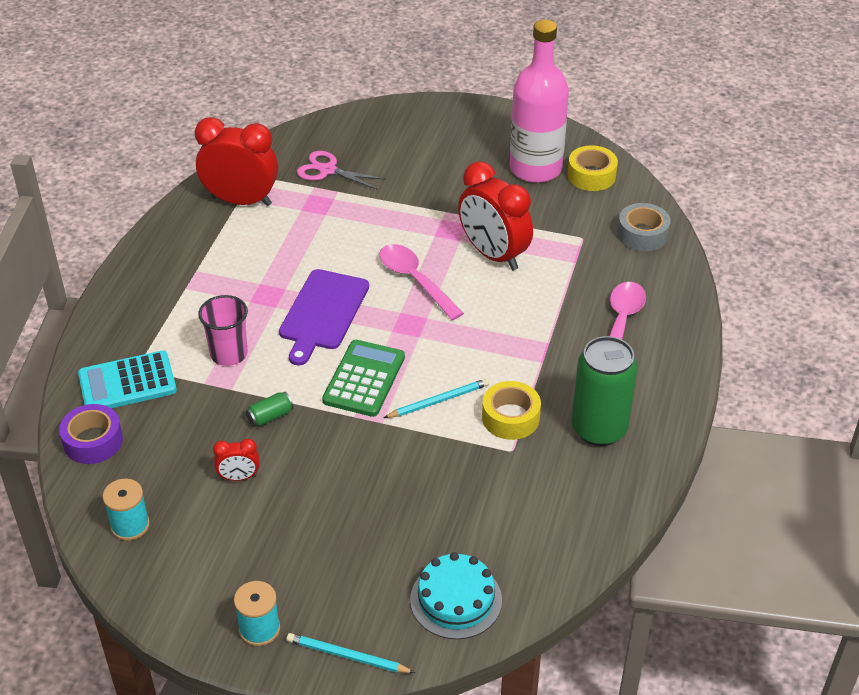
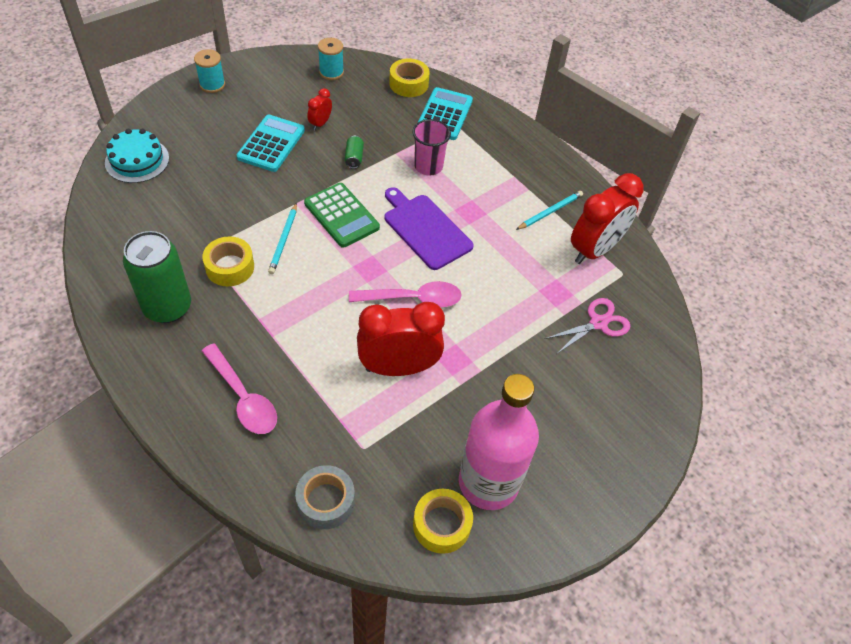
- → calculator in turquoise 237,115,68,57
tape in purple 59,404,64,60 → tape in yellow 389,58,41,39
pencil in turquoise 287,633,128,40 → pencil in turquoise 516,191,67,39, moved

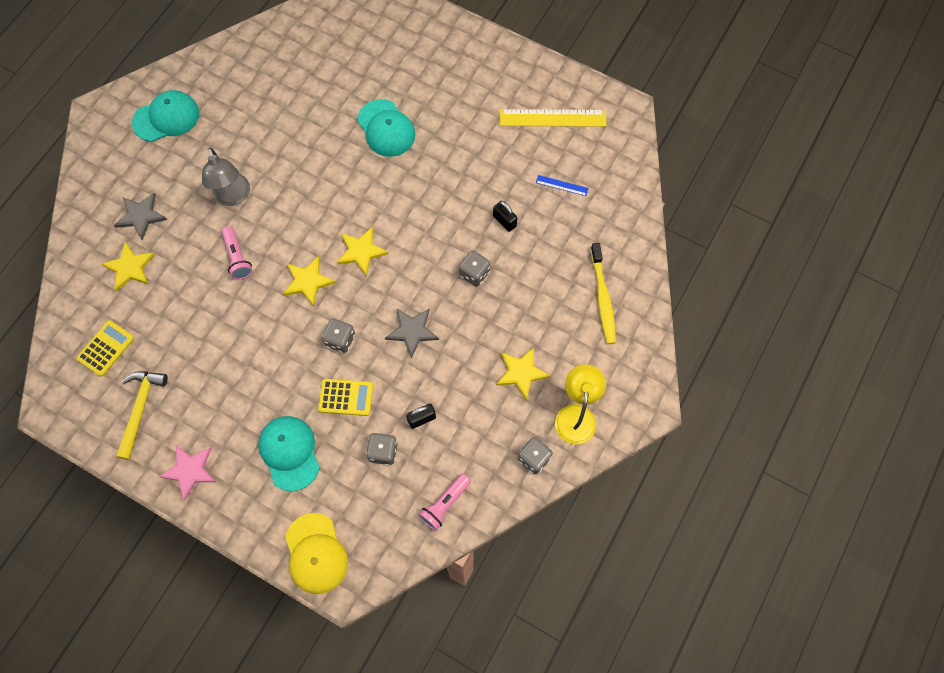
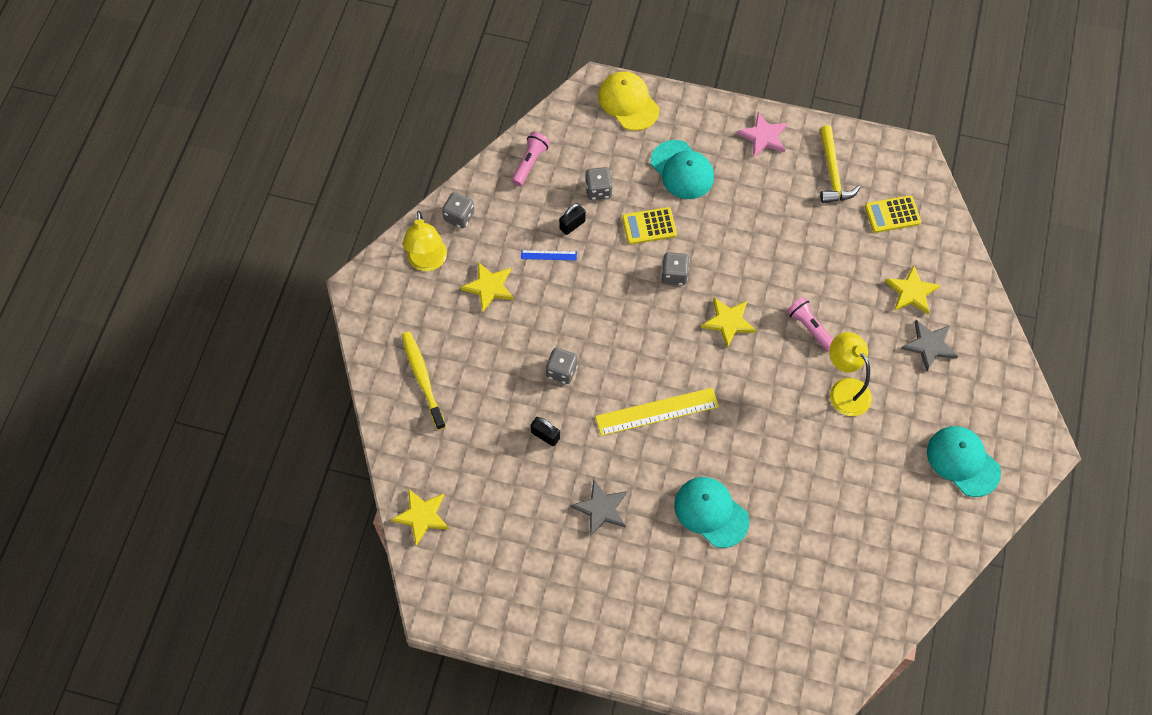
star in yellow 337,227,51,49 → star in yellow 391,488,58,58, moved
ruler in blue 536,175,52,21 → ruler in blue 521,250,56,10, moved
star in grey 385,308,54,50 → star in grey 571,479,56,57, moved
ruler in yellow 500,109,106,18 → ruler in yellow 595,388,124,48, moved
lamp in grey 202,147,48,59 → lamp in yellow 830,332,42,84
calculator in yellow 76,320,58,56 → calculator in yellow 865,195,56,38, 60 degrees clockwise
cap in turquoise 132,90,67,52 → cap in turquoise 927,426,74,71, 90 degrees clockwise

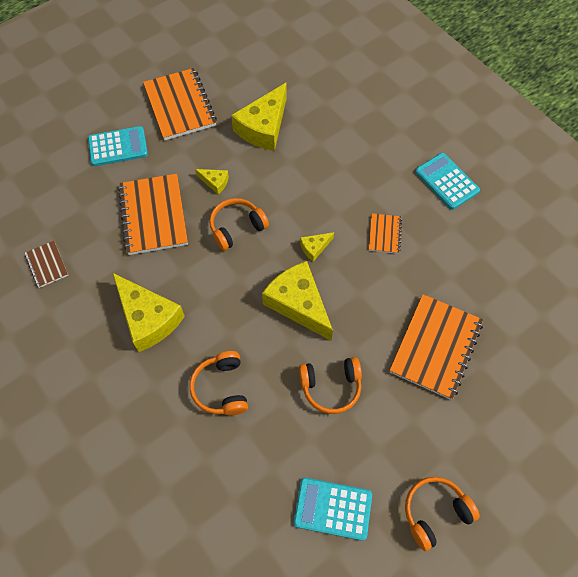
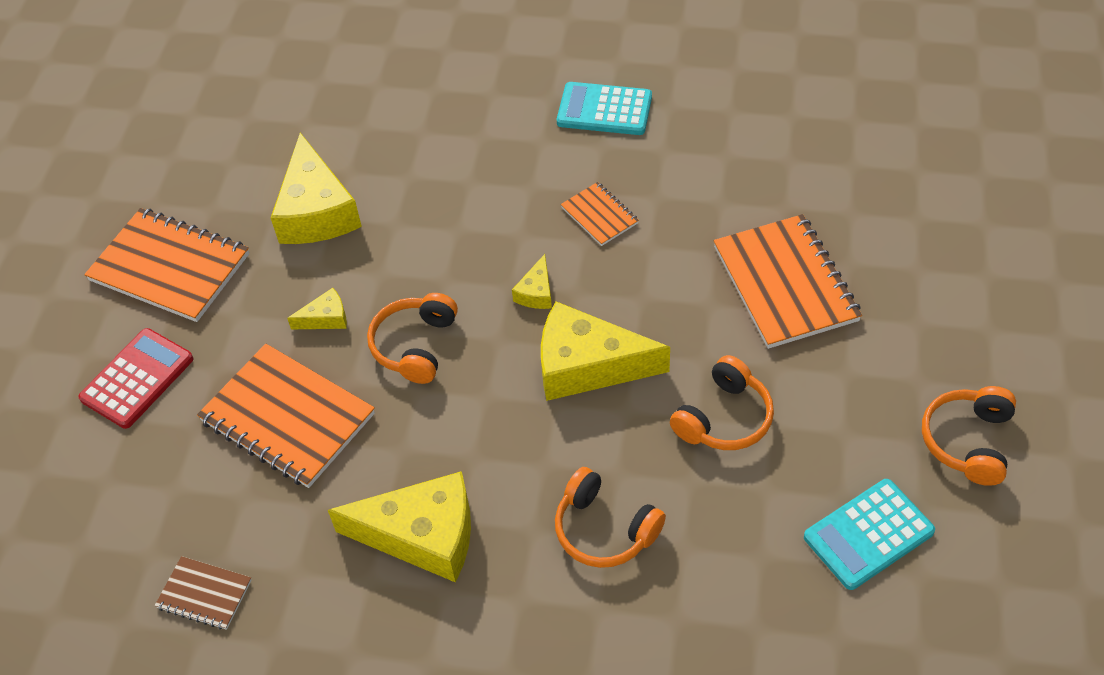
calculator in turquoise 88,126,60,40 → calculator in red 78,328,116,101

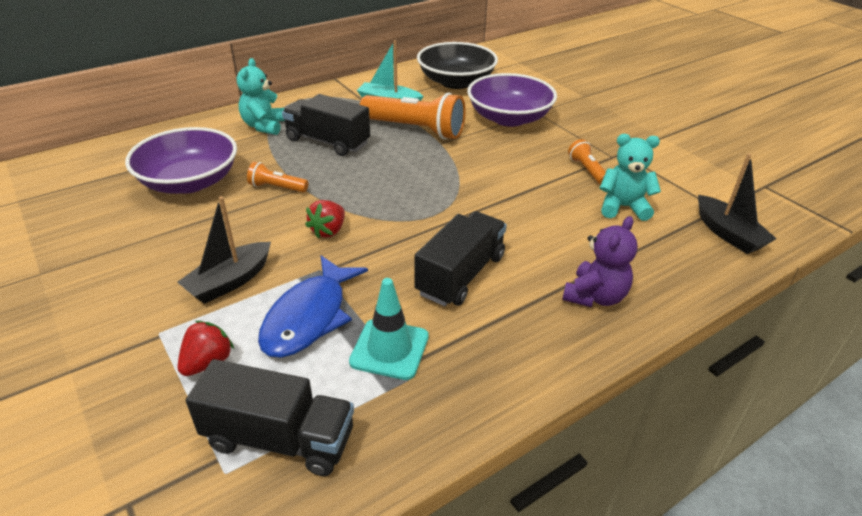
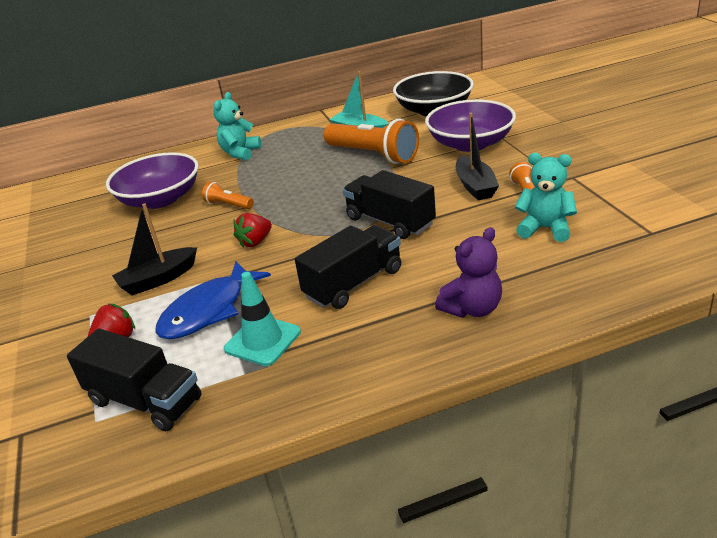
truck in black 282,94,88,62 → truck in black 343,170,93,69, moved
boat in black 698,153,79,101 → boat in black 455,113,44,87, moved

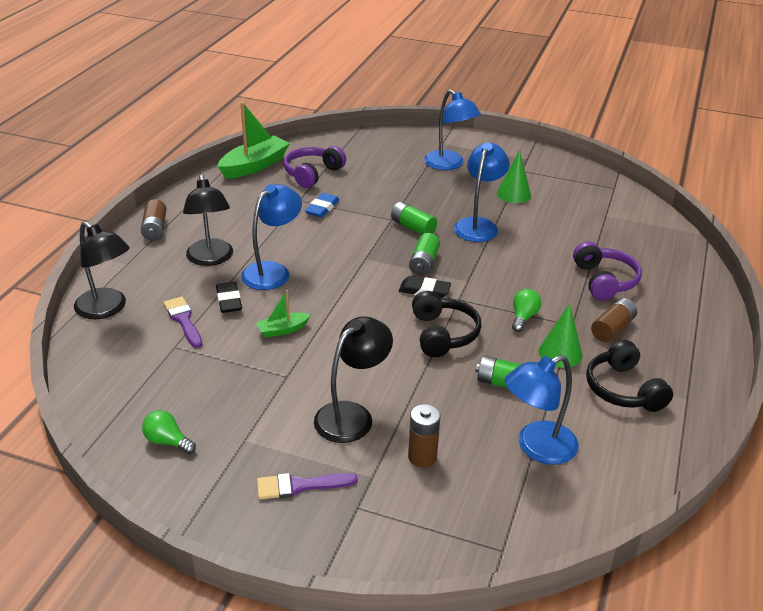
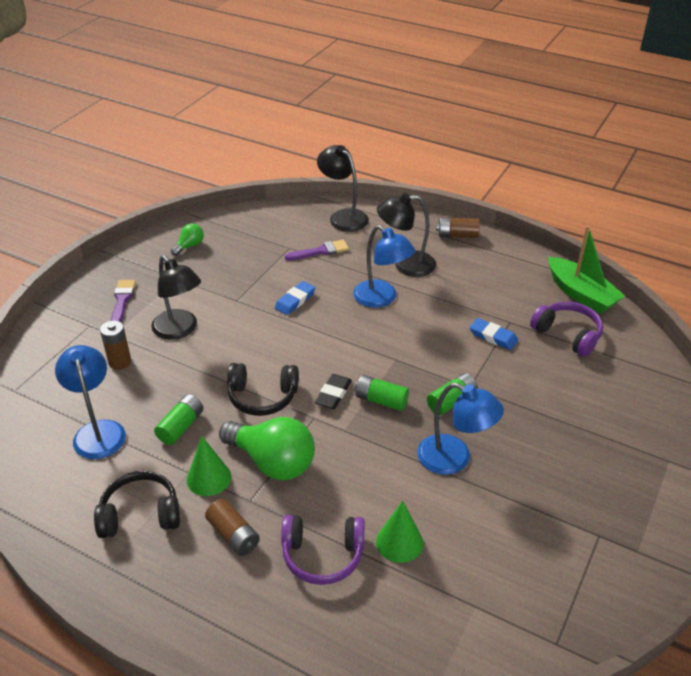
light bulb in green 512,289,29,43 → light bulb in green 219,417,96,63, x2.08
boat in green 256,290,55,48 → eraser in blue 275,281,40,34
lamp in black 74,221,56,98 → lamp in black 317,145,52,87, 90 degrees clockwise
cone in green 497,150,34,53 → cone in green 376,500,47,63, moved
eraser in black 216,282,26,31 → -
lamp in blue 424,89,57,81 → -

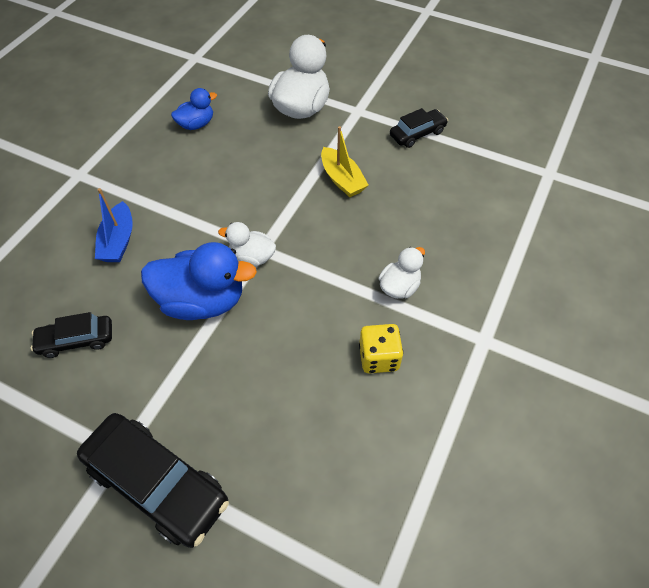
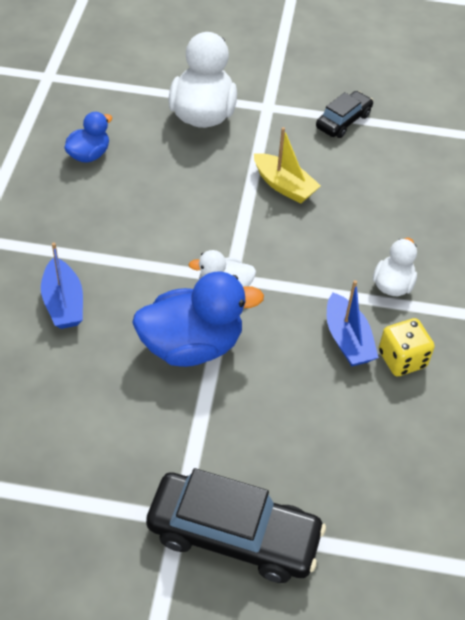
- → boat in blue 327,280,52,86
car in black 31,312,81,46 → -

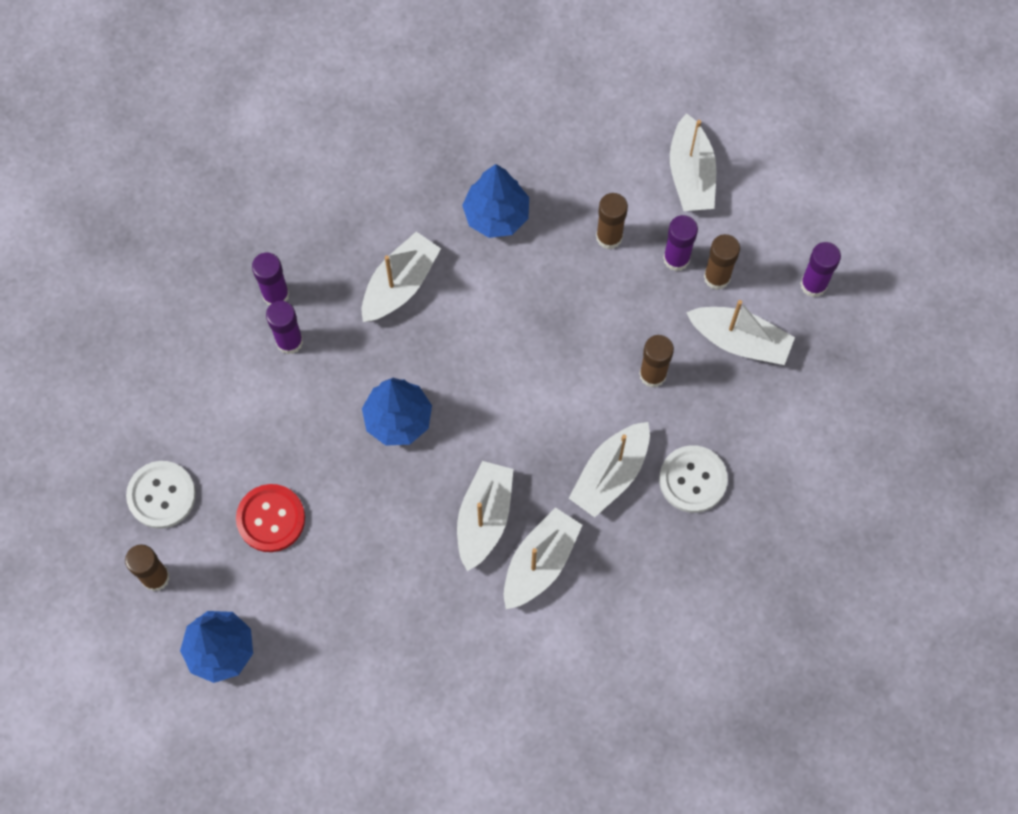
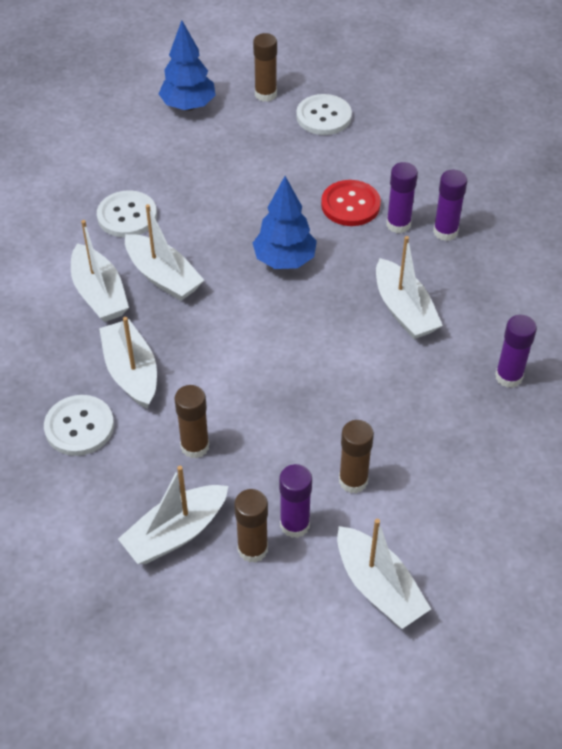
- → button in white 97,190,60,48
button in red 236,484,69,68 → button in red 321,180,60,46, moved
boat in white 670,113,46,98 → boat in white 337,519,94,110, 150 degrees counterclockwise
glue stick in purple 800,242,41,55 → glue stick in purple 495,315,42,73, moved
tree in blue 462,164,67,74 → -

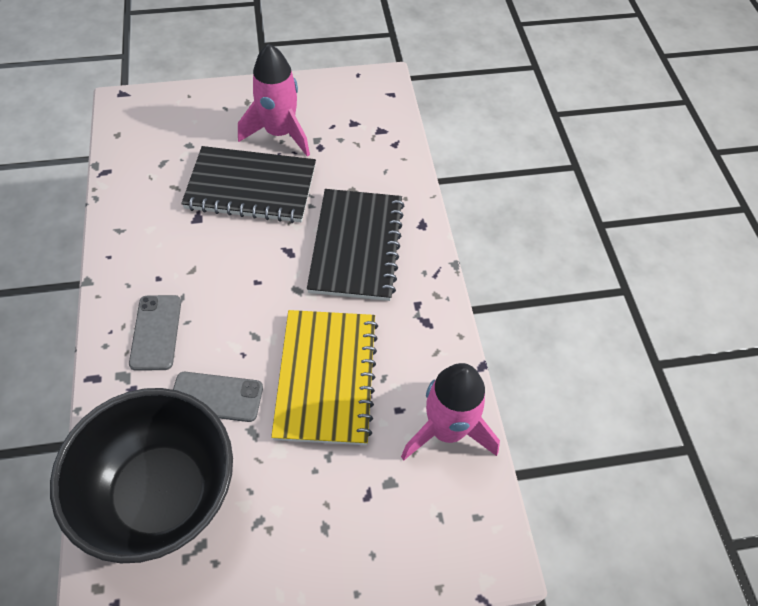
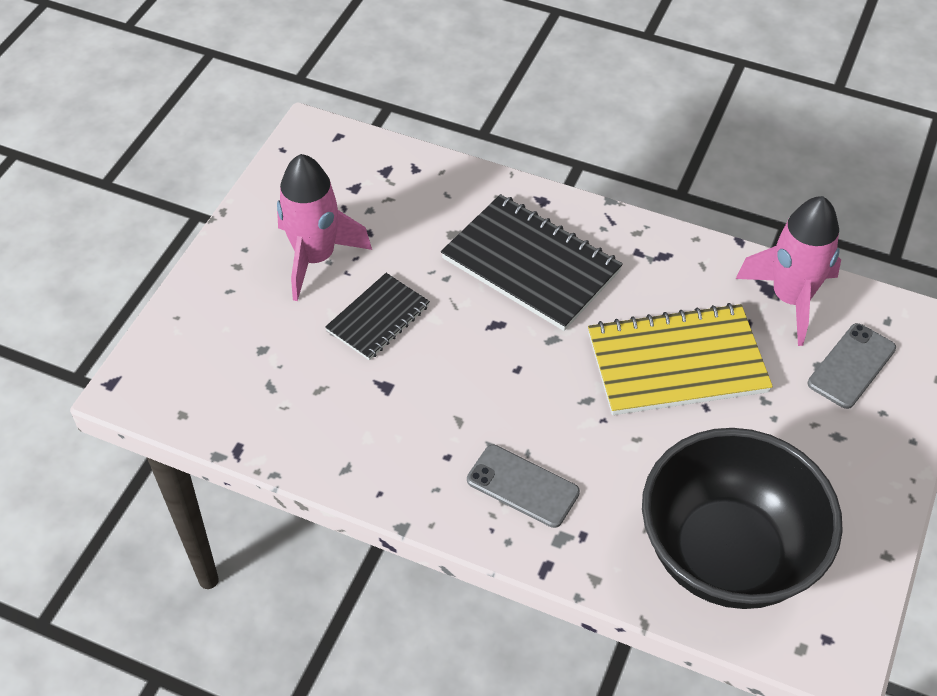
notebook in black 181,146,135,77 → notebook in black 325,273,105,87, x0.58
notebook in yellow 271,310,107,135 → notebook in yellow 588,303,185,112, 45 degrees counterclockwise
phone in grey 173,372,90,50 → phone in grey 807,323,89,86, moved

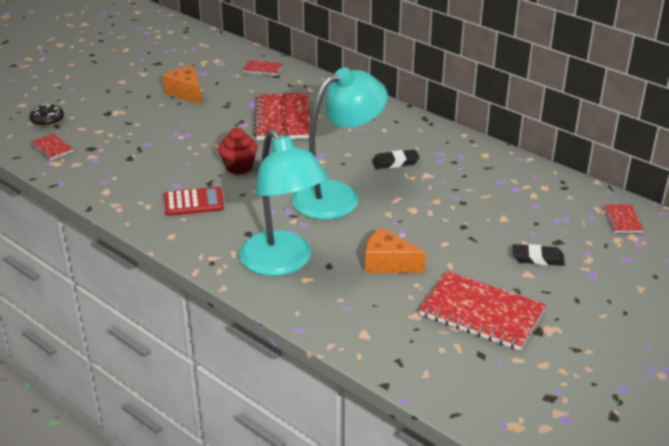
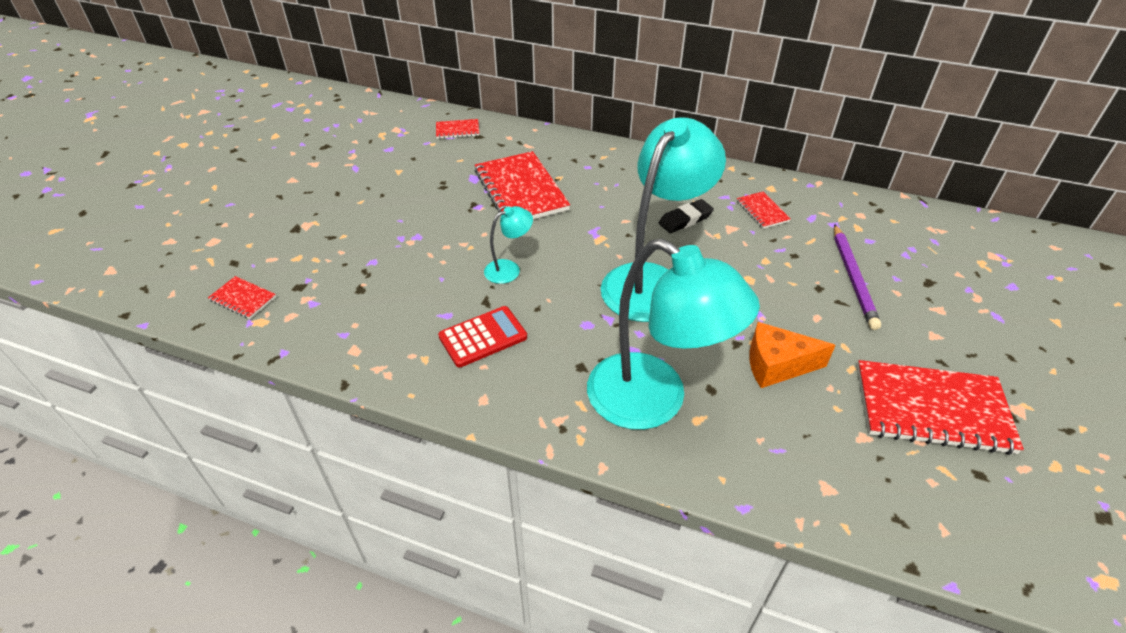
cupcake in red 218,128,40,46 → lamp in turquoise 484,206,49,78
notebook in red 603,204,41,29 → notebook in red 737,192,53,37, moved
- → pencil in purple 834,224,47,106
donut in black 30,104,34,23 → -
cheese in orange 163,66,39,39 → -
eraser in black 512,244,53,22 → -

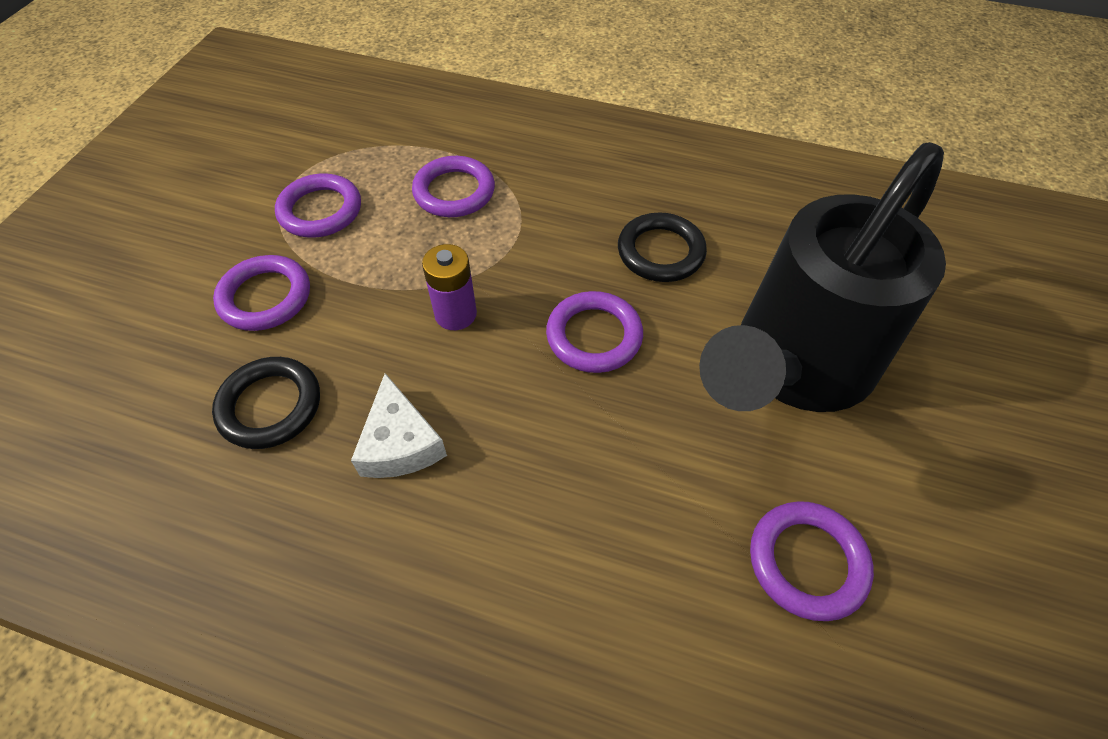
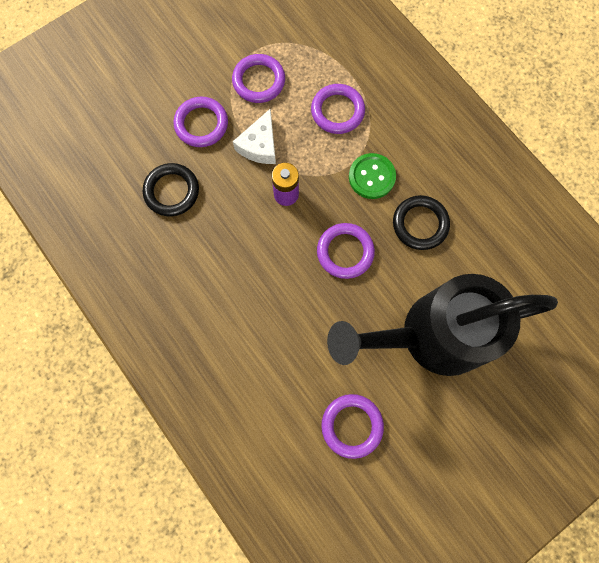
cheese in white 351,373,96,105 → cheese in white 233,108,43,56, moved
- → button in green 349,153,47,46

